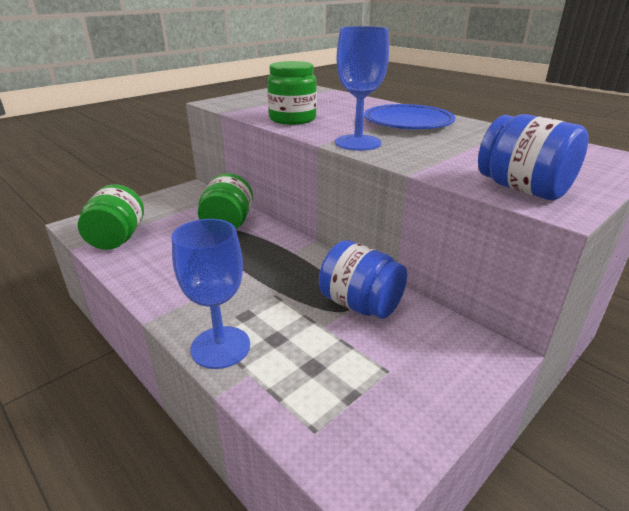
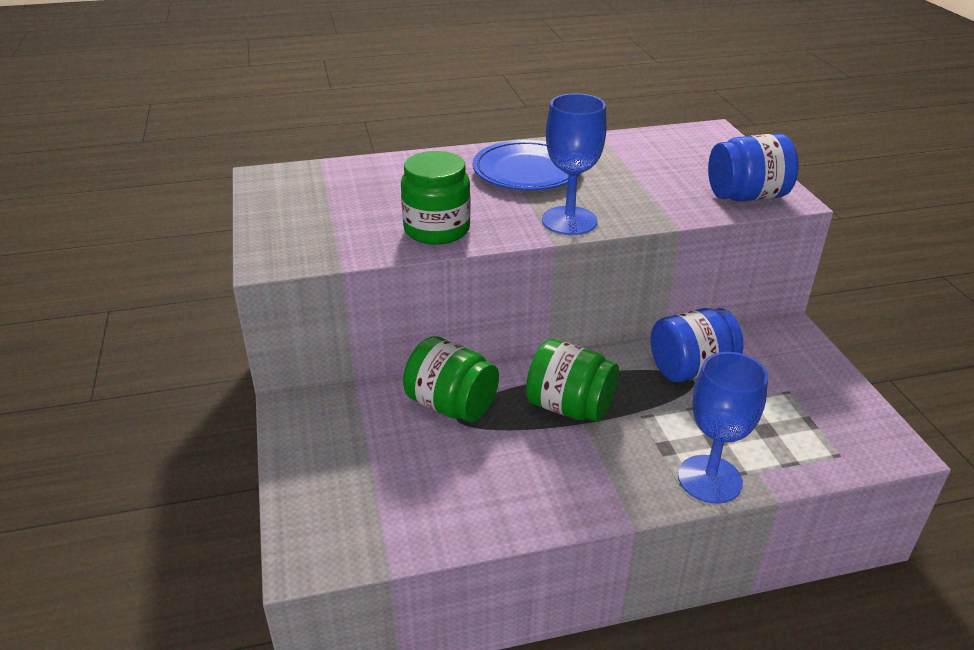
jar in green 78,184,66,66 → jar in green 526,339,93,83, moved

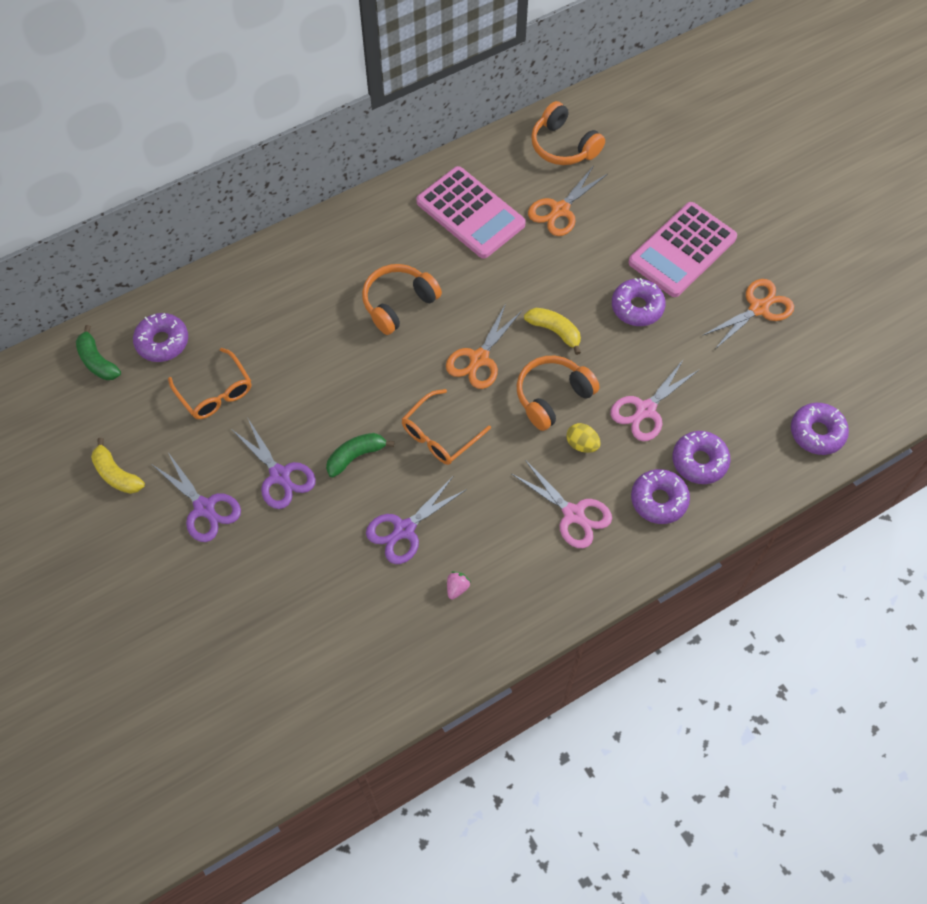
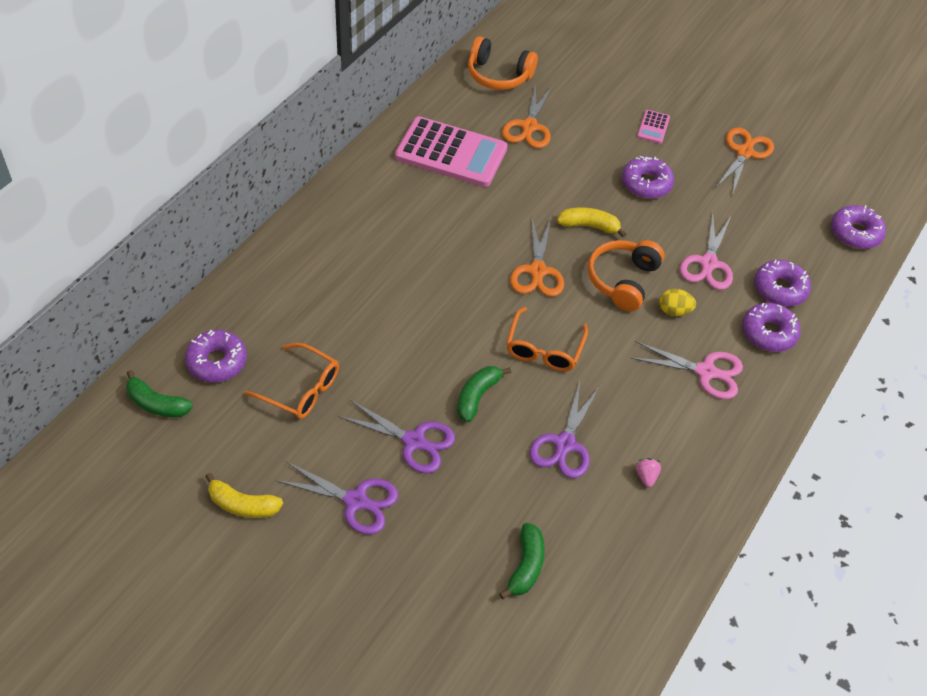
- → banana in green 499,523,46,76
calculator in pink 628,202,109,95 → calculator in pink 637,110,33,34, x0.42
headphones in orange 362,264,80,71 → -

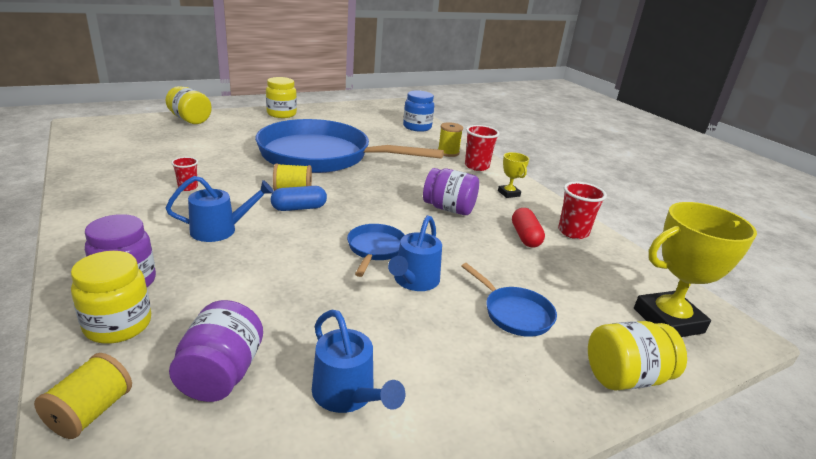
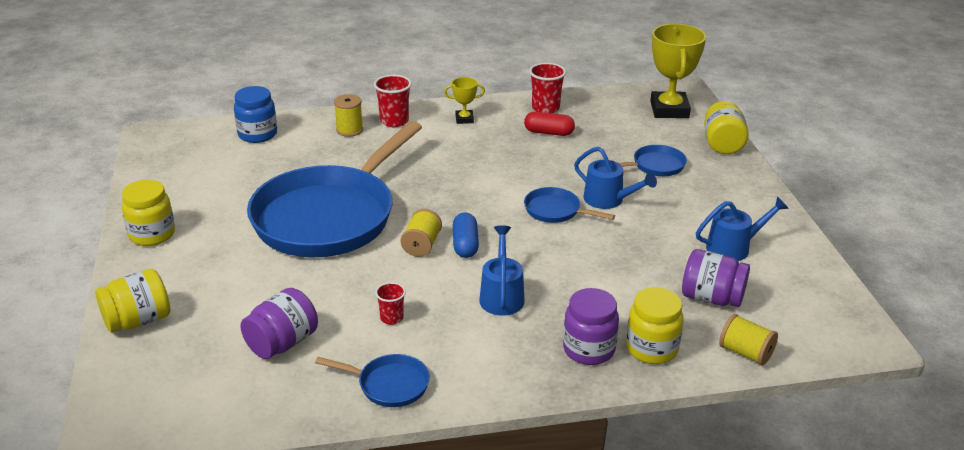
jar in purple 423,168,56,47 → jar in purple 240,288,78,71, moved
- → pan in blue 315,354,115,53

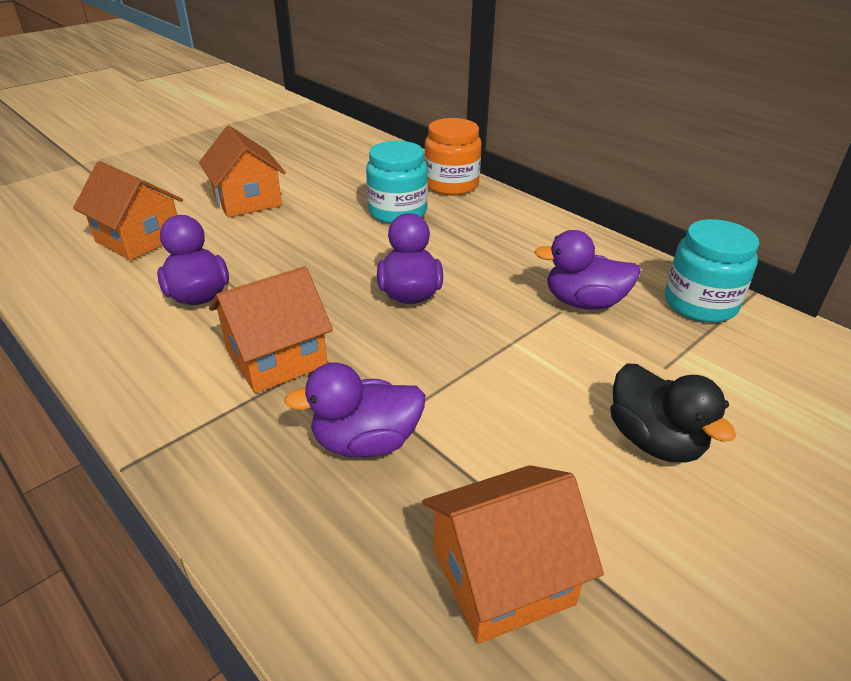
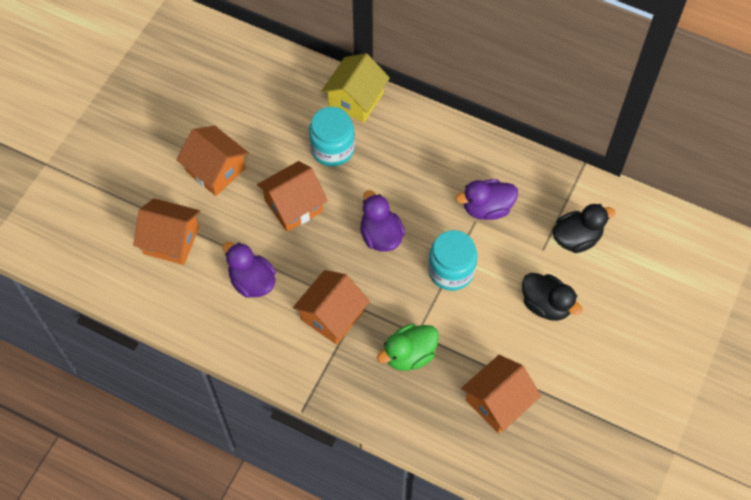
- → house in orange 257,161,71,71
jar in orange 424,118,58,78 → house in yellow 321,53,69,70
duck in purple 284,362,141,96 → duck in green 377,324,62,47
jar in turquoise 665,219,94,104 → jar in turquoise 428,230,49,61, moved
- → duck in black 553,204,62,49

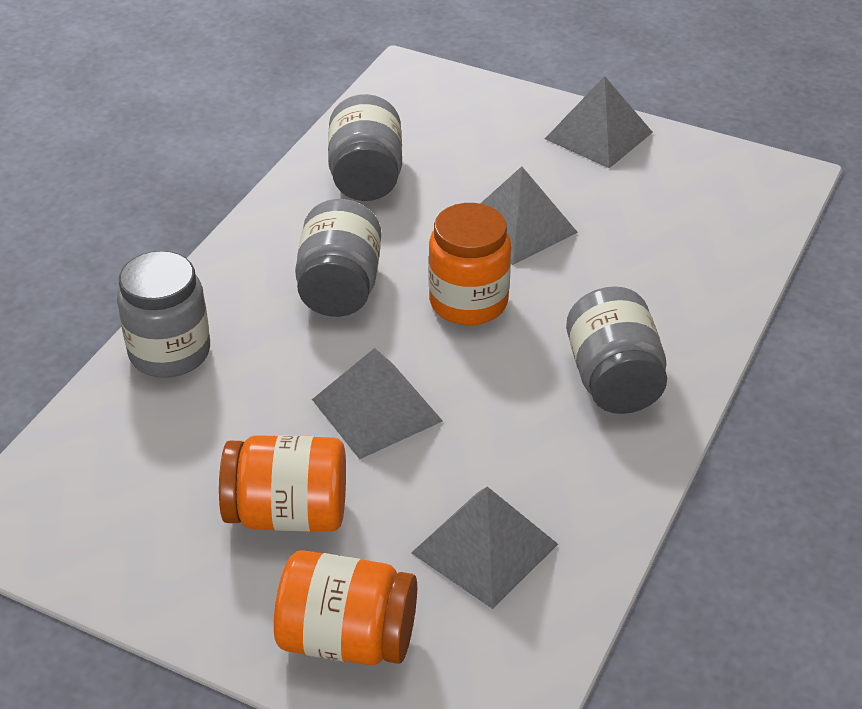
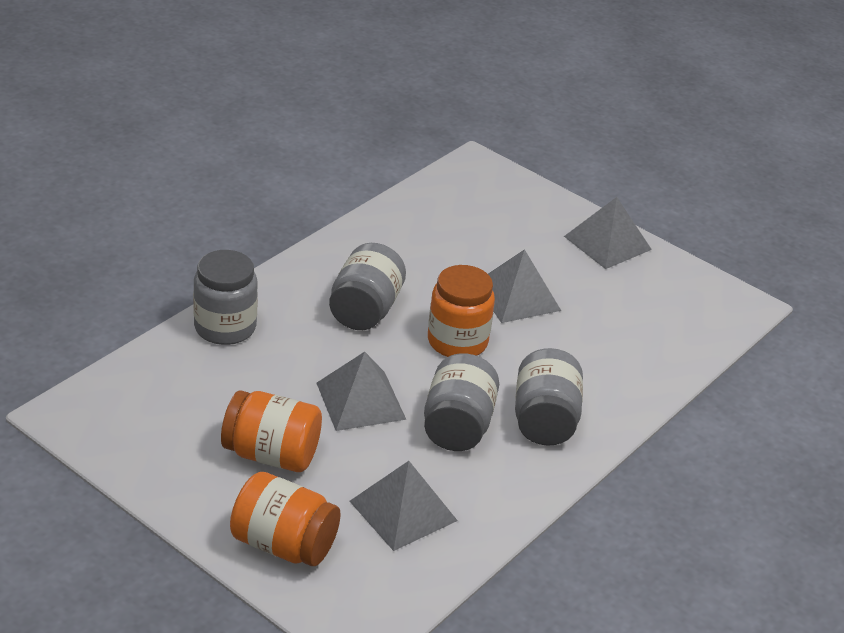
jar in grey 328,94,74,107 → jar in grey 424,353,75,98, moved

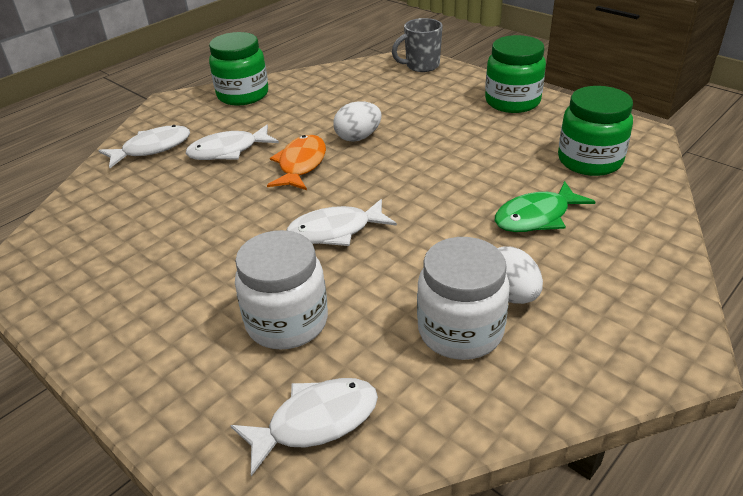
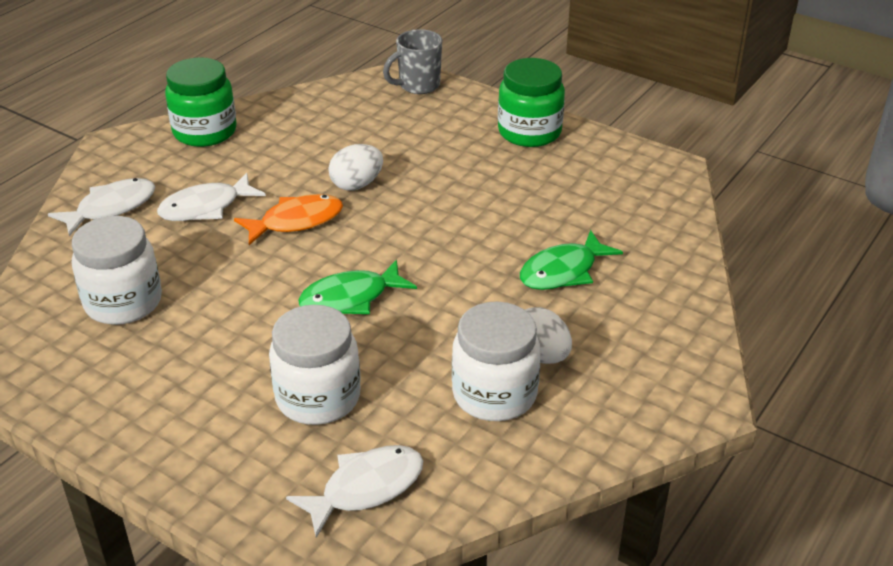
- → jar in white 72,216,90,109
fish in orange 267,135,59,55 → fish in orange 234,194,109,51, 60 degrees clockwise
fish in white 286,199,111,47 → fish in green 298,260,119,54
jar in green 558,86,75,90 → -

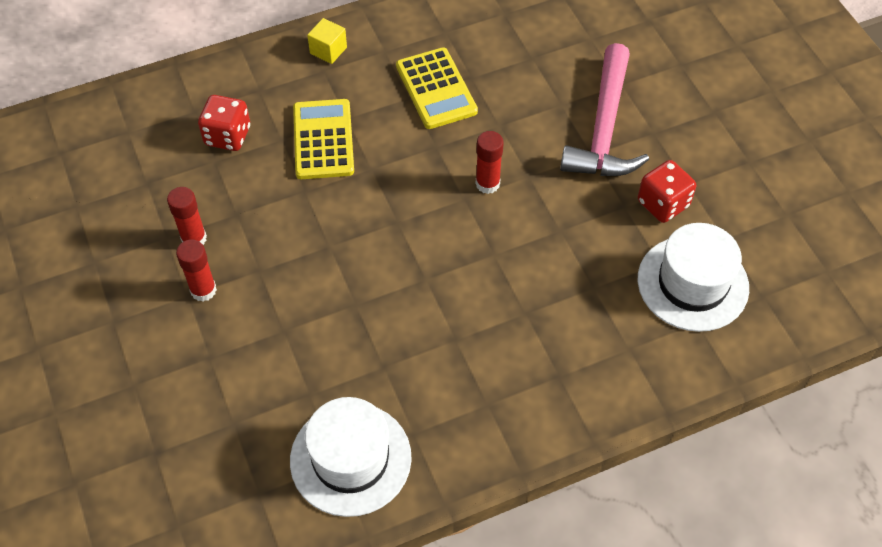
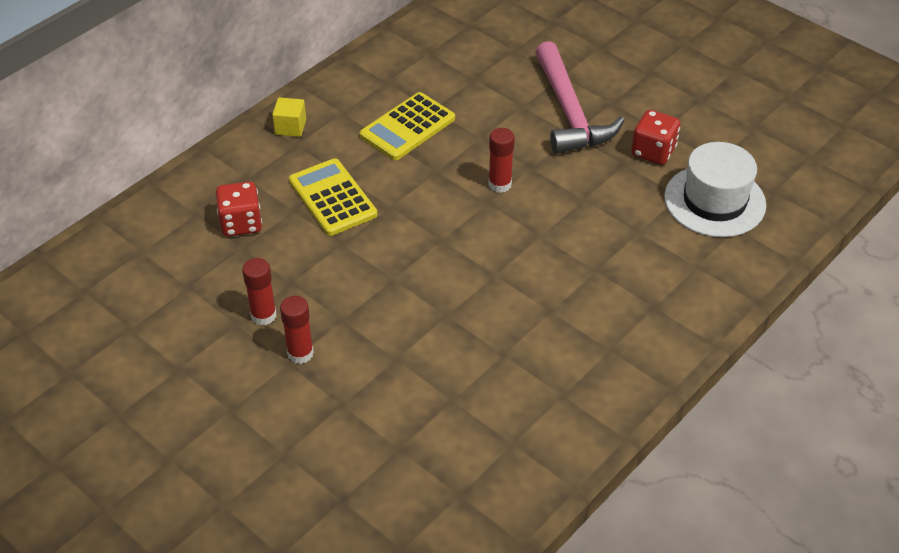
calculator in yellow 396,47,82,82 → calculator in yellow 360,92,95,68, 90 degrees clockwise
hat in white 290,397,122,120 → -

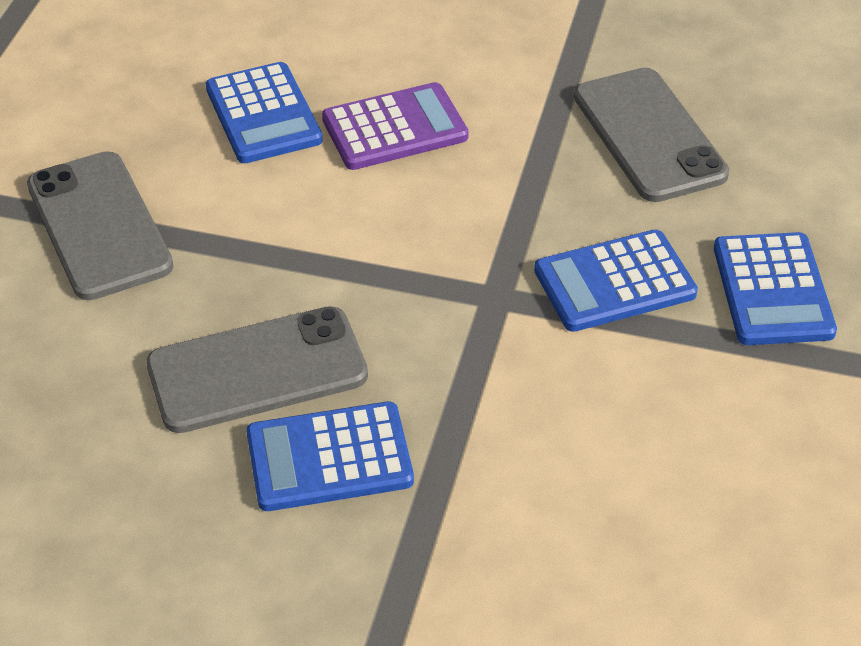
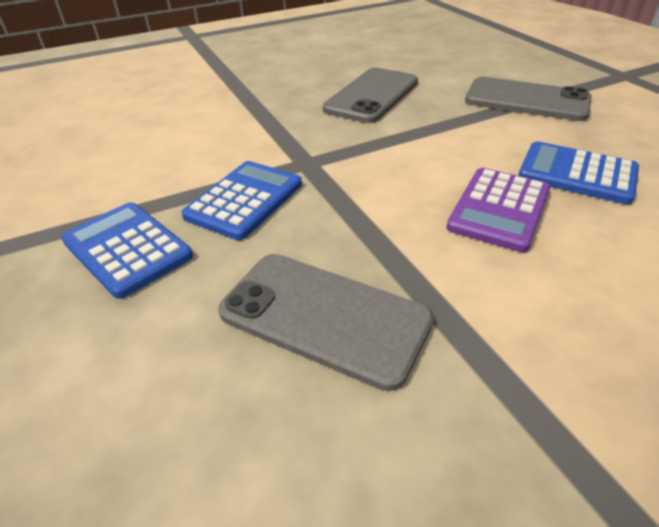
calculator in blue 247,401,167,110 → -

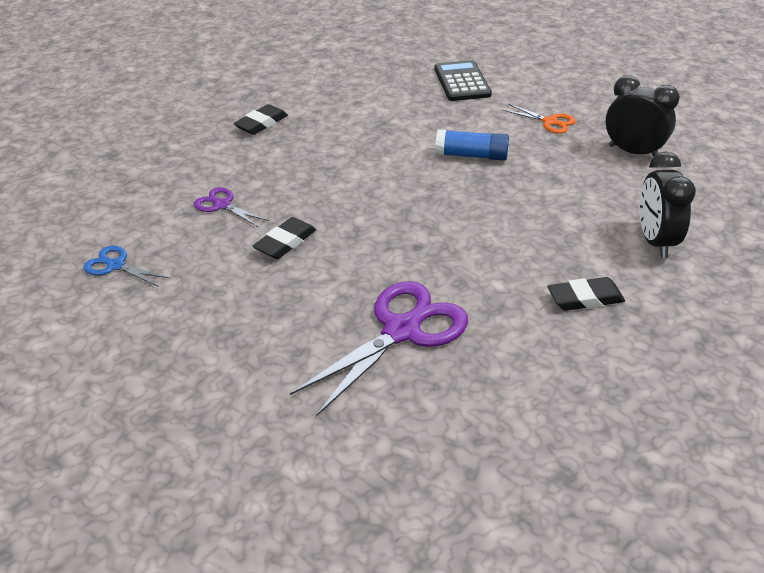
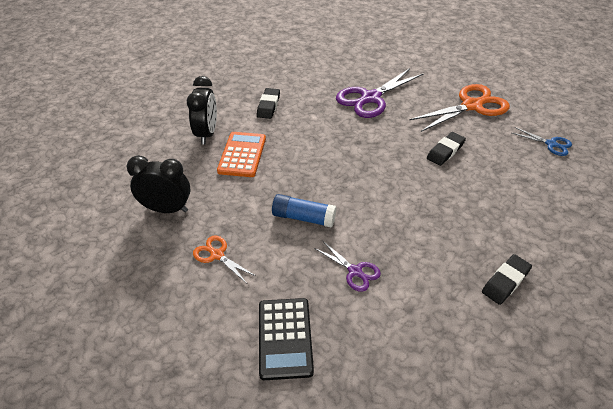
clock in black 606,75,74,82 → clock in black 127,156,64,57, 150 degrees clockwise
- → calculator in orange 217,132,49,45
eraser in black 548,277,77,34 → eraser in black 257,88,23,31, 75 degrees counterclockwise
scissors in purple 194,187,75,40 → scissors in purple 314,240,67,52, moved
- → scissors in orange 409,84,101,48

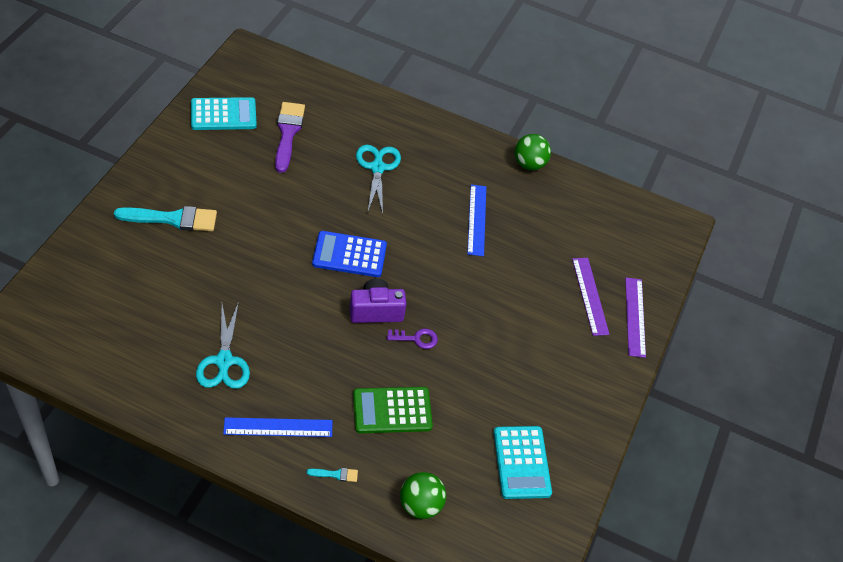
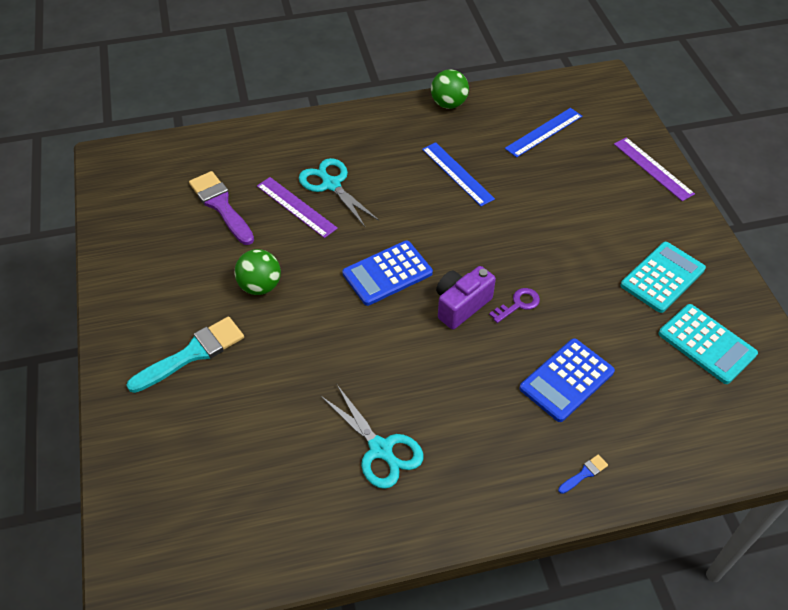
ball in green 400,472,46,47 → ball in green 235,249,46,46, moved
ruler in purple 572,258,38,78 → ruler in purple 257,177,81,61, moved
ruler in blue 223,417,109,20 → ruler in blue 505,108,77,50, moved
calculator in green 353,387,80,46 → calculator in blue 519,338,96,84
brush in turquoise 307,468,51,14 → brush in blue 558,455,50,39
calculator in turquoise 191,97,66,33 → calculator in turquoise 620,242,86,71, moved

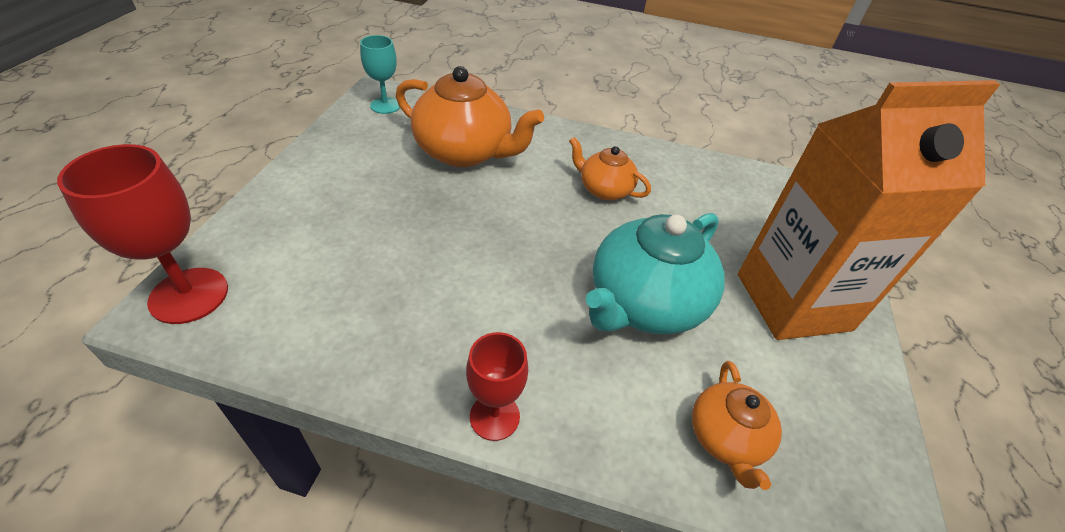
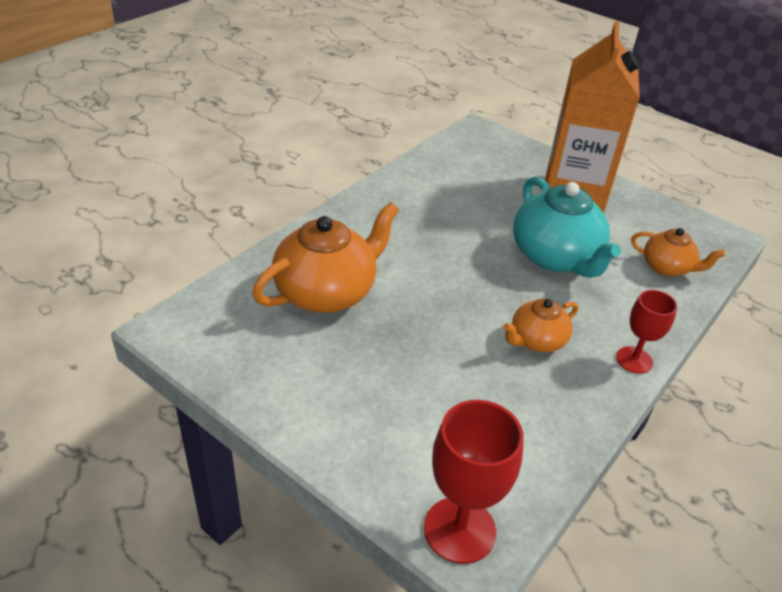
teapot in orange 569,137,82,64 → teapot in orange 503,299,75,53, moved
goblet in turquoise 360,35,40,79 → -

